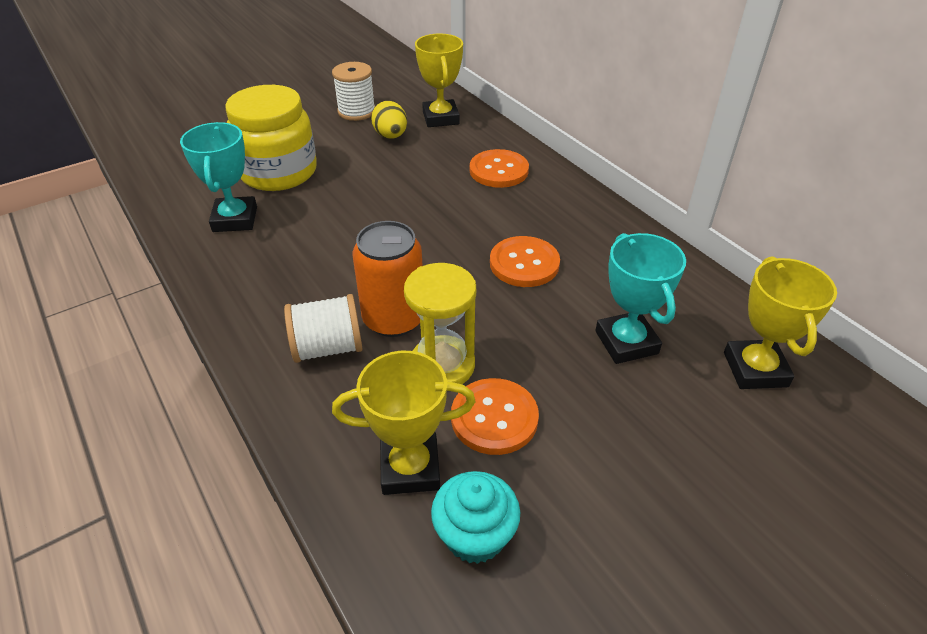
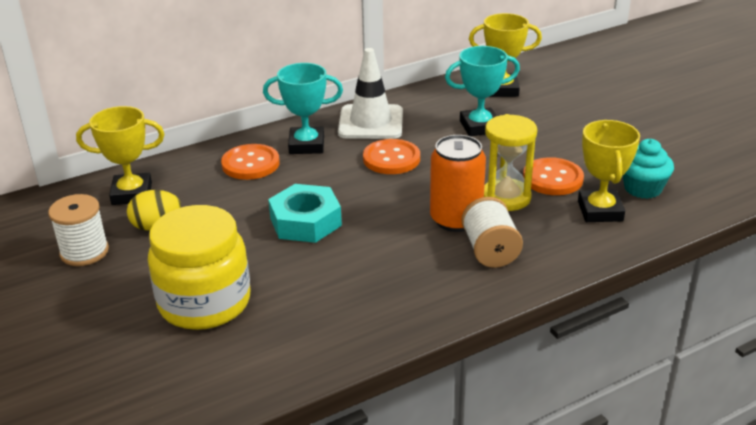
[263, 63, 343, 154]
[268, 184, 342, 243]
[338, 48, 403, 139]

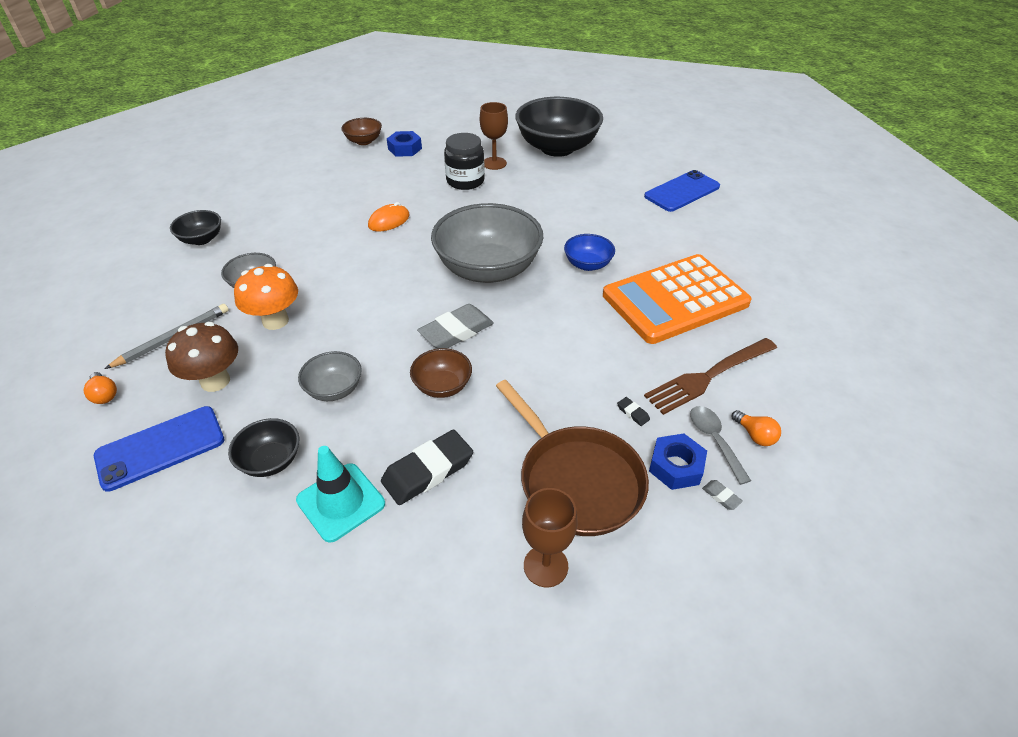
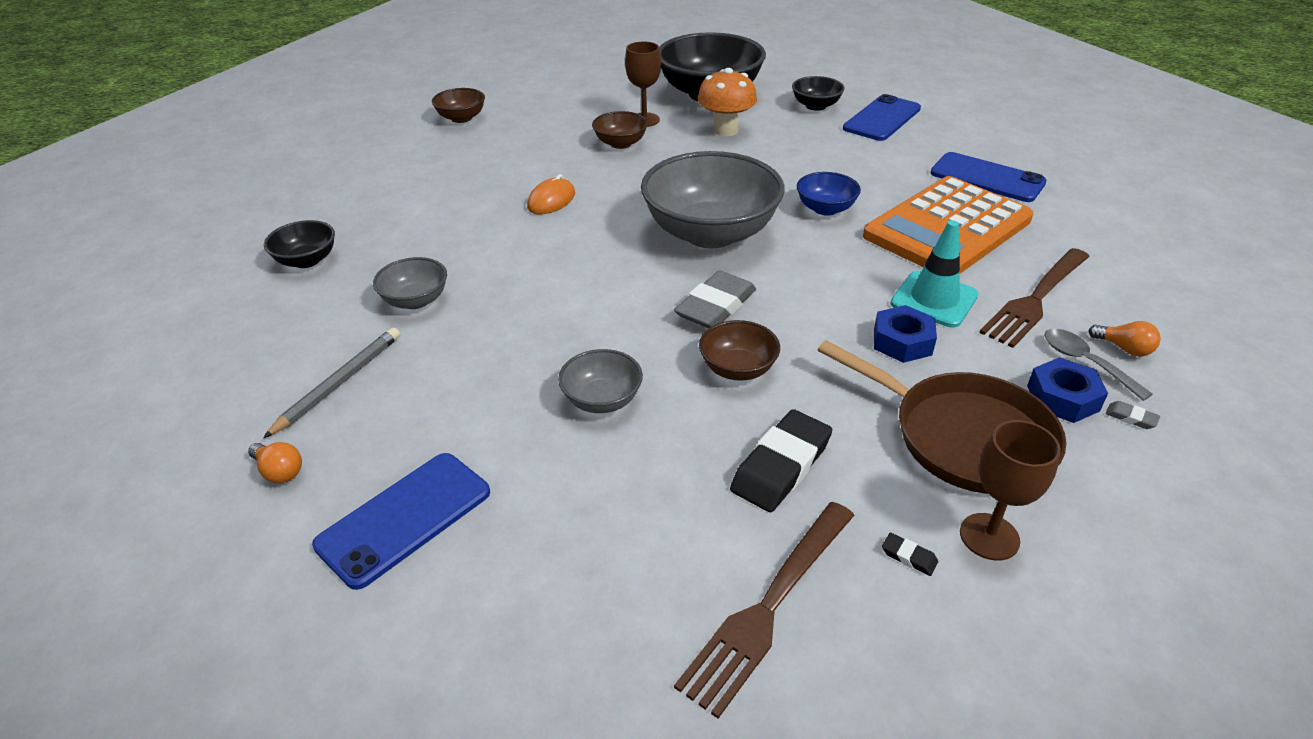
[165, 322, 238, 392] (first image)
[792, 76, 844, 111]
[698, 68, 757, 136]
[890, 220, 978, 327]
[874, 305, 937, 363]
[592, 111, 648, 149]
[882, 533, 938, 576]
[674, 502, 854, 718]
[931, 152, 1047, 202]

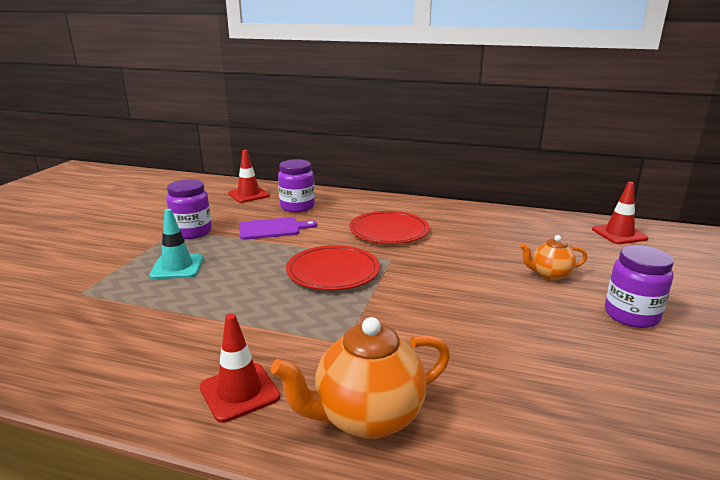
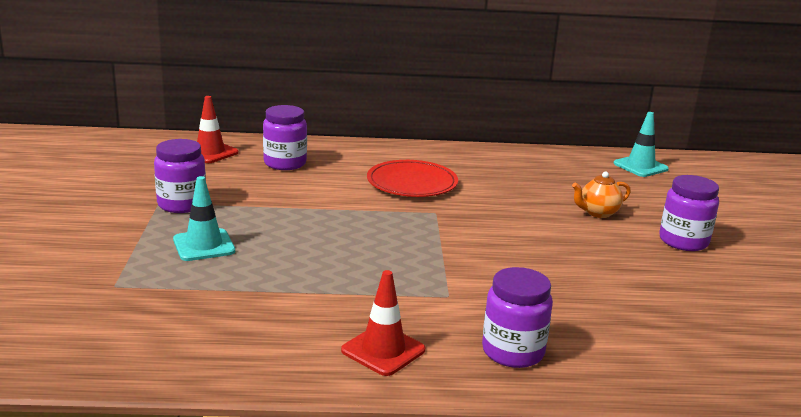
[239, 217, 317, 240] (first image)
[482, 267, 553, 368]
[286, 245, 380, 290] (first image)
[613, 112, 669, 177]

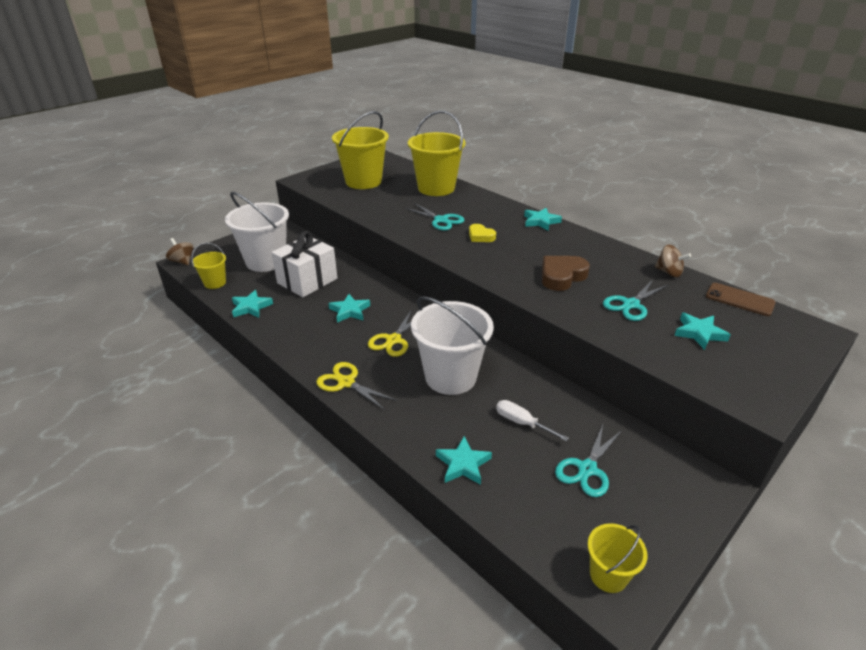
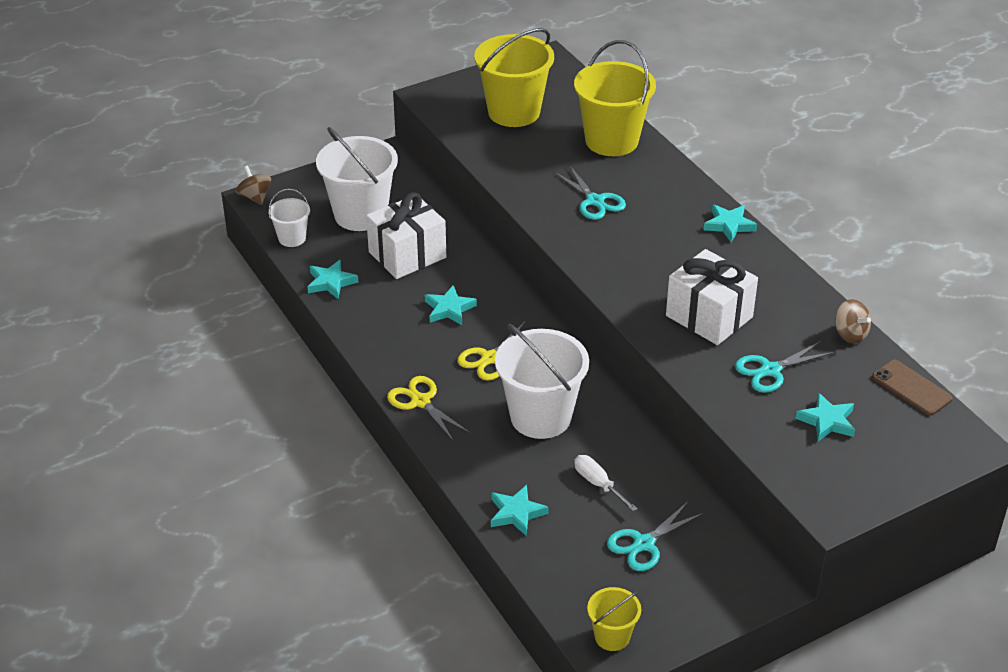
[268, 189, 310, 247]
[469, 224, 496, 242] (first image)
[666, 249, 758, 345]

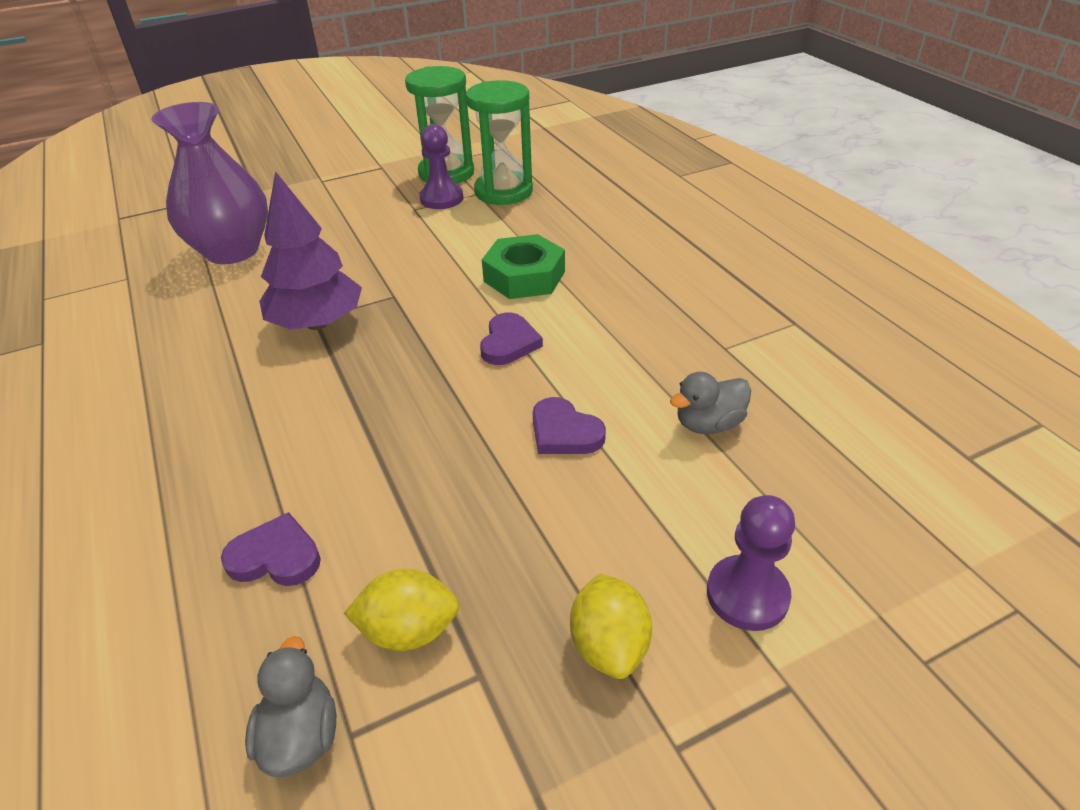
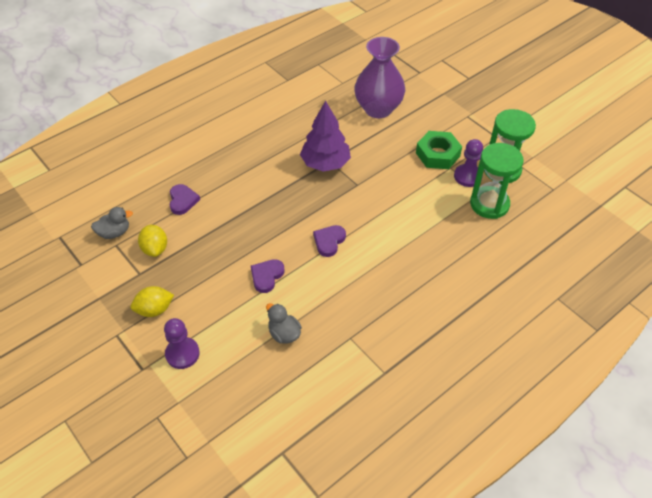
[313, 225, 346, 257]
[416, 131, 462, 169]

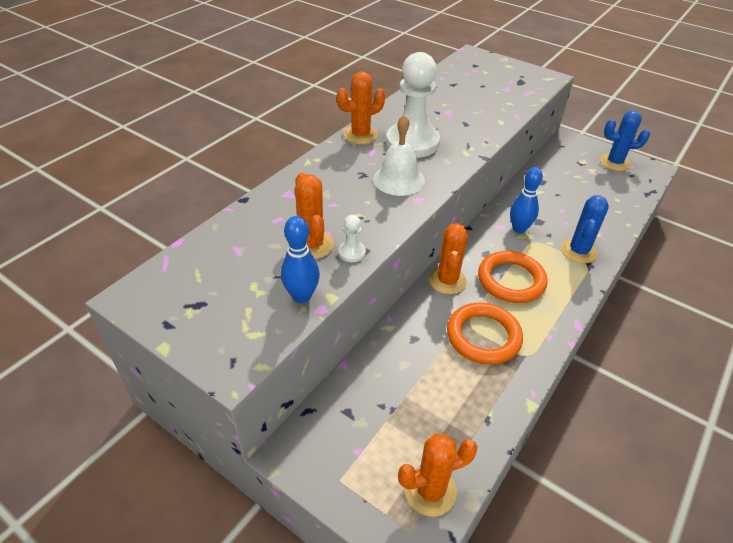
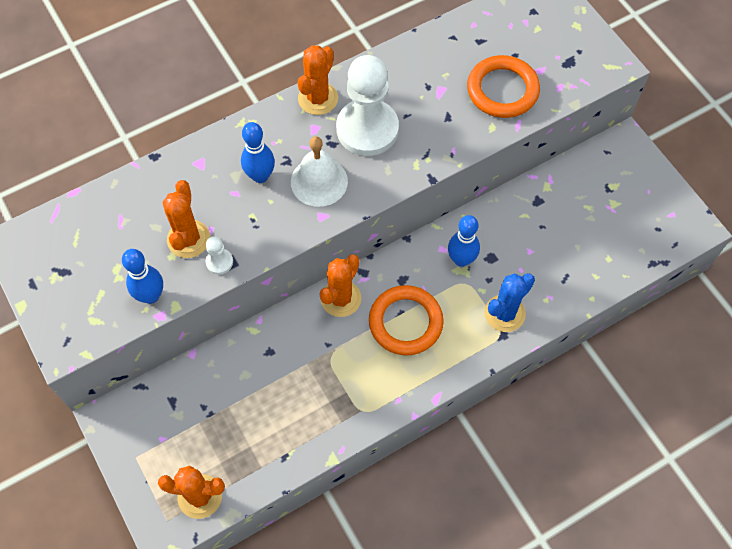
[298, 45, 338, 115]
[467, 55, 540, 118]
[600, 111, 650, 171] (first image)
[241, 122, 275, 183]

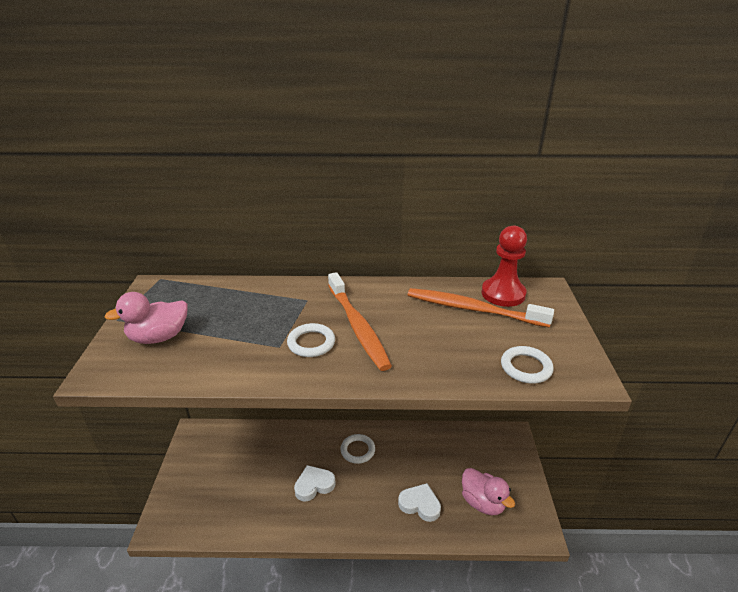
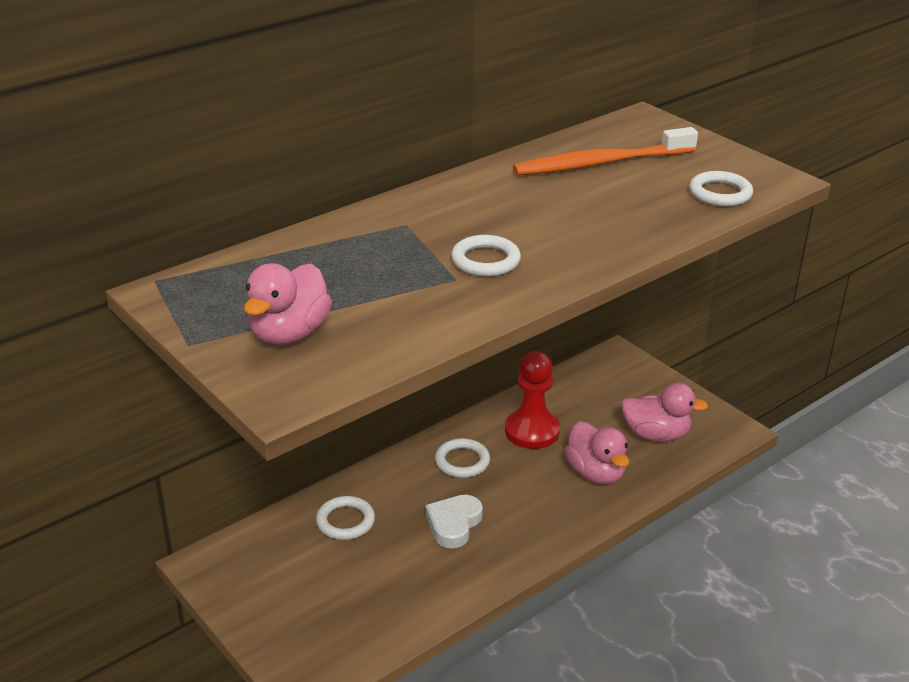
[328, 272, 392, 371] (first image)
[565, 421, 629, 485]
[505, 351, 560, 449]
[316, 496, 375, 540]

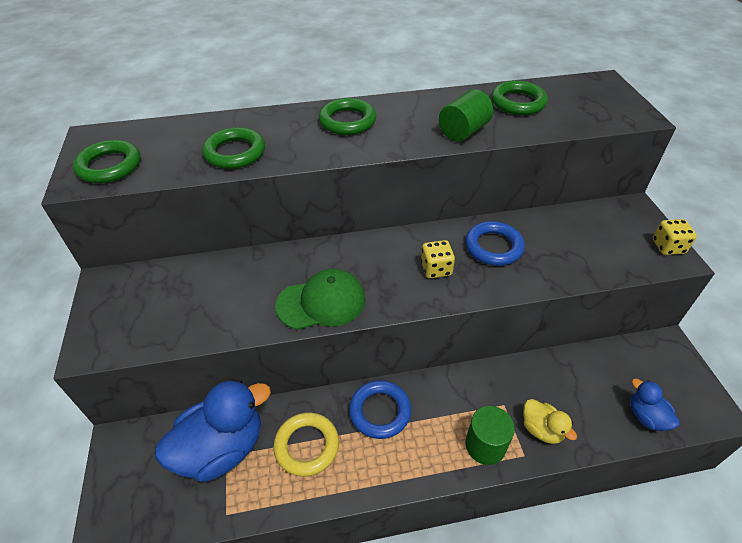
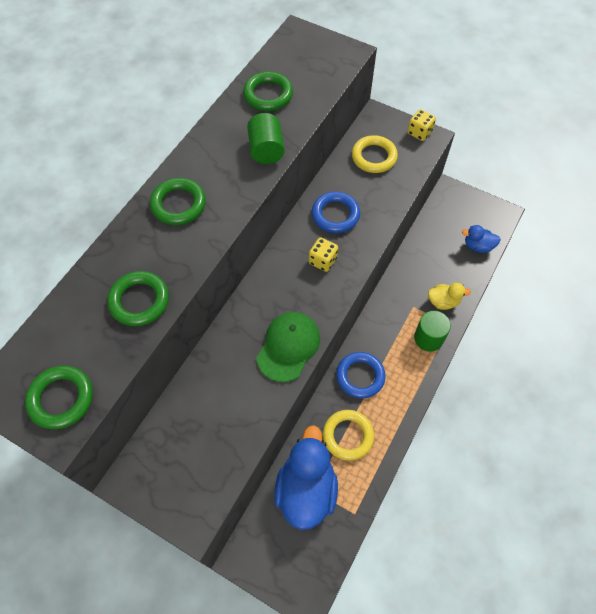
[352, 135, 398, 173]

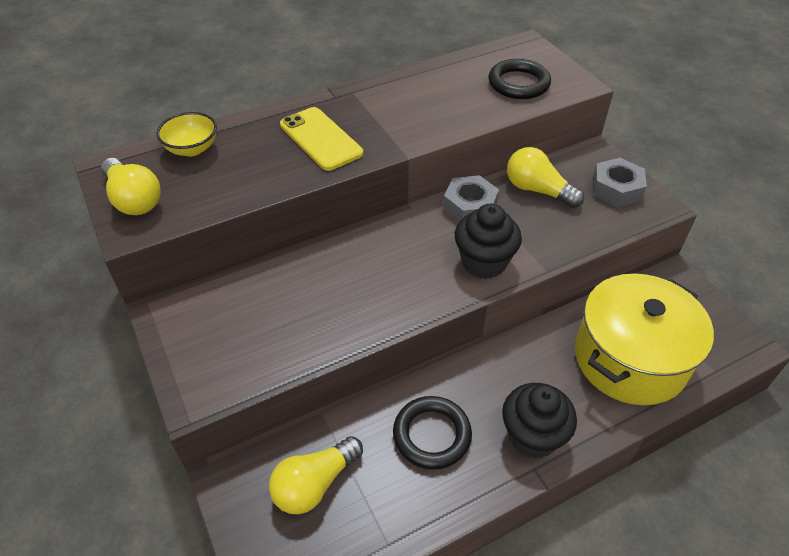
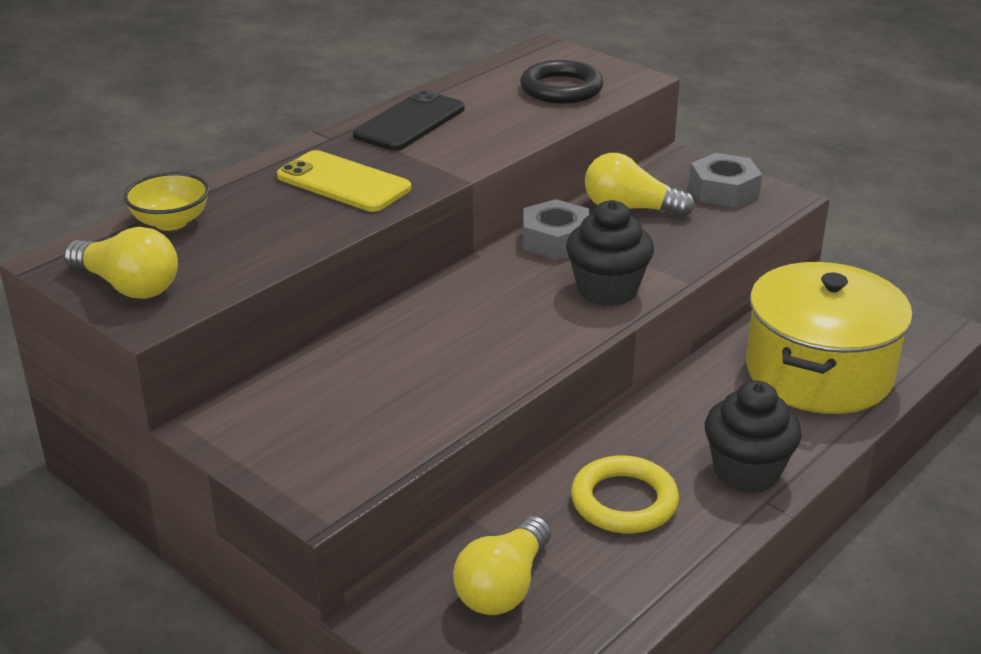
[571, 455, 679, 534]
[353, 90, 464, 151]

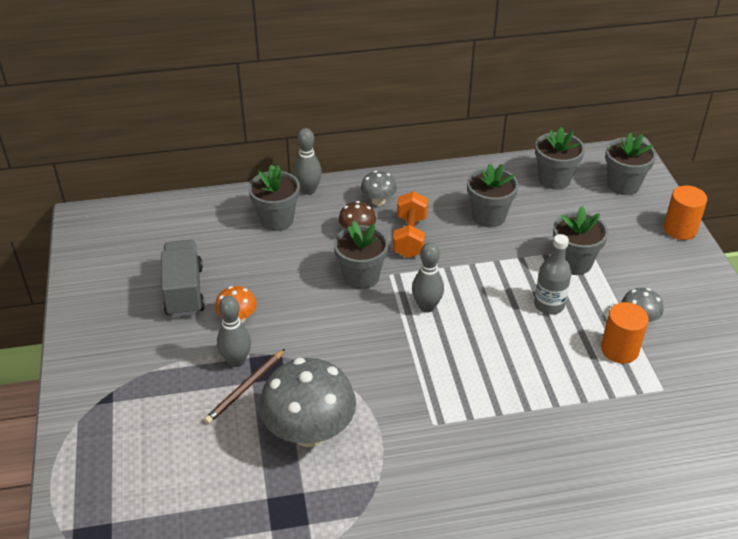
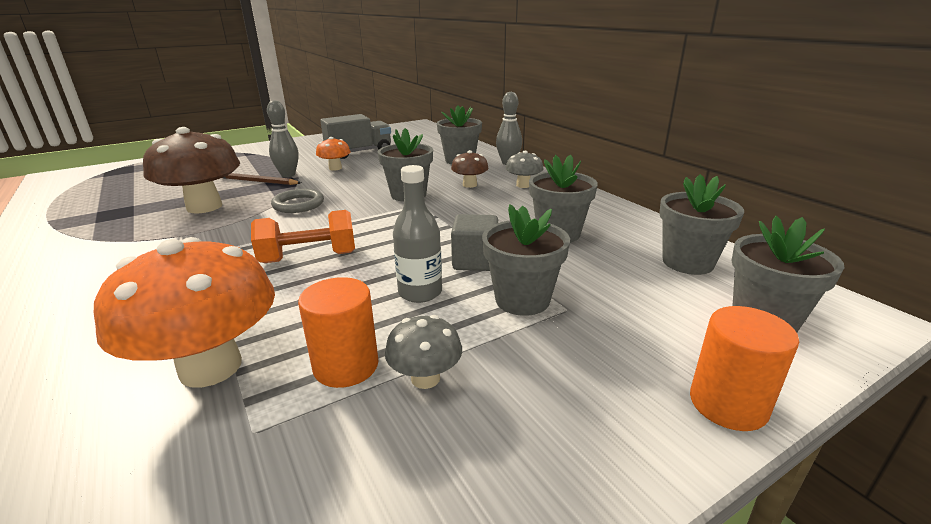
[143, 127, 240, 213]
[251, 210, 355, 263]
[412, 242, 444, 313] (first image)
[94, 237, 275, 388]
[271, 189, 324, 213]
[451, 214, 498, 271]

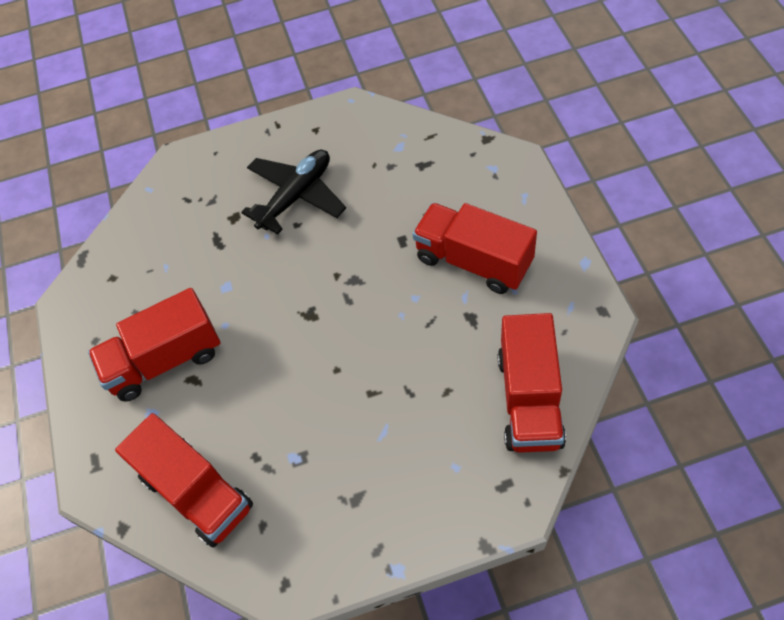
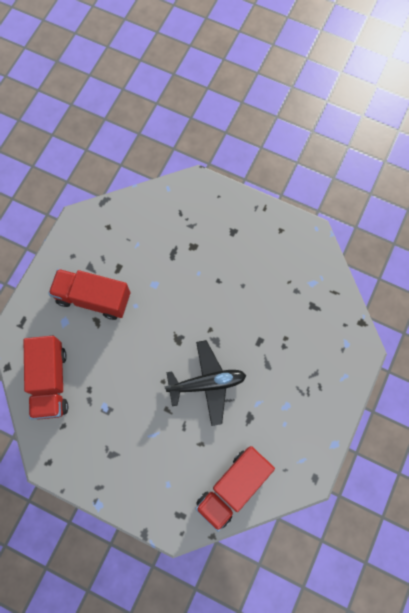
[164, 340, 246, 426]
[413, 203, 537, 294] (first image)

